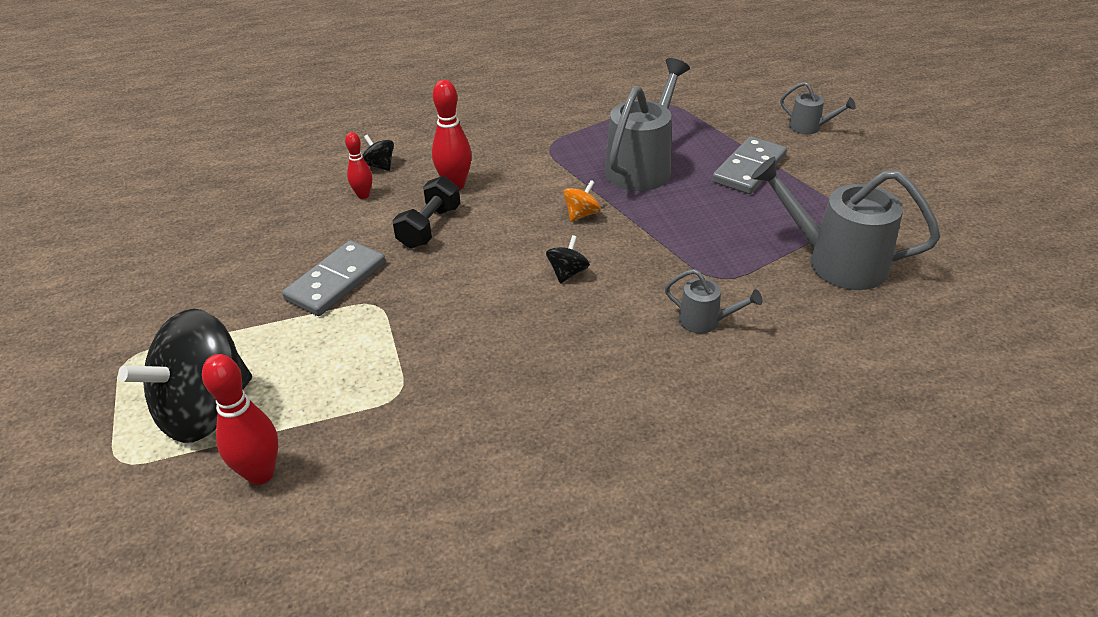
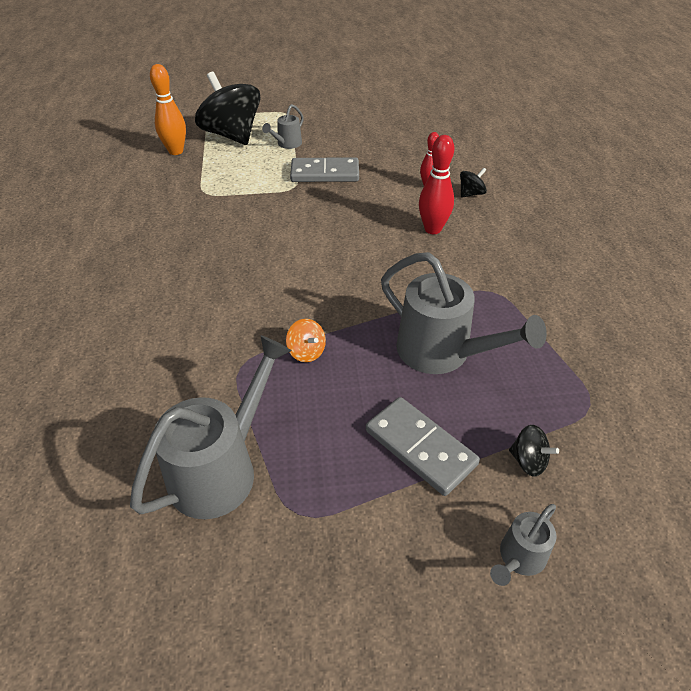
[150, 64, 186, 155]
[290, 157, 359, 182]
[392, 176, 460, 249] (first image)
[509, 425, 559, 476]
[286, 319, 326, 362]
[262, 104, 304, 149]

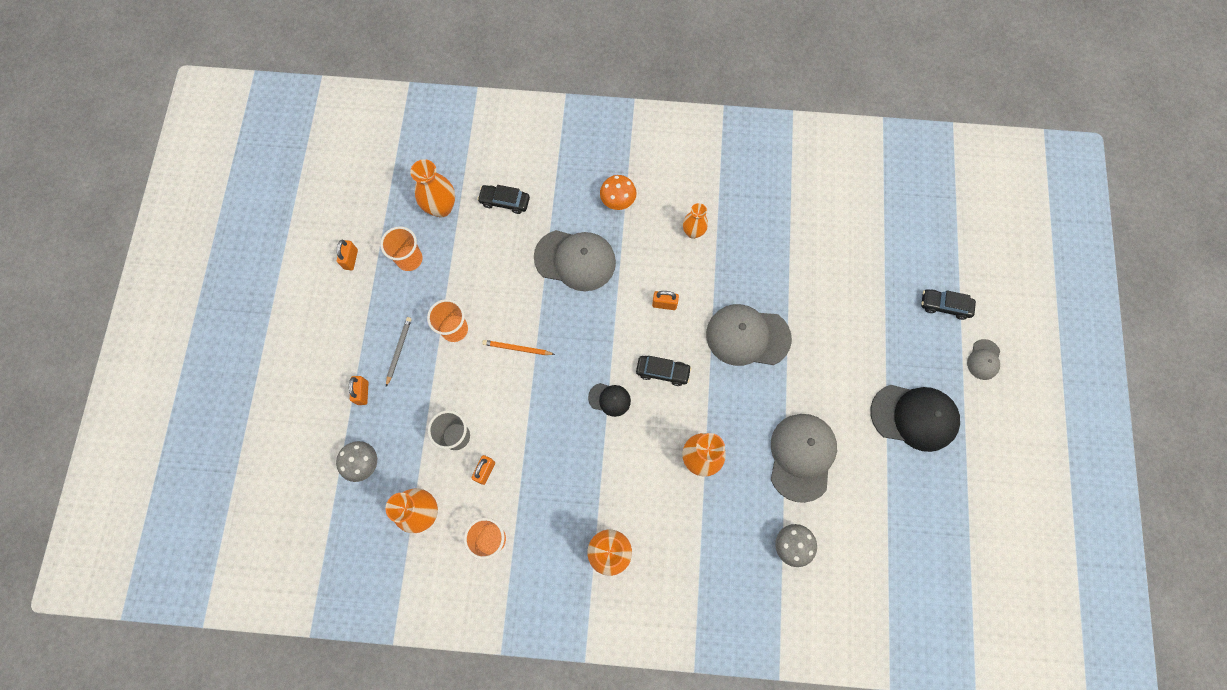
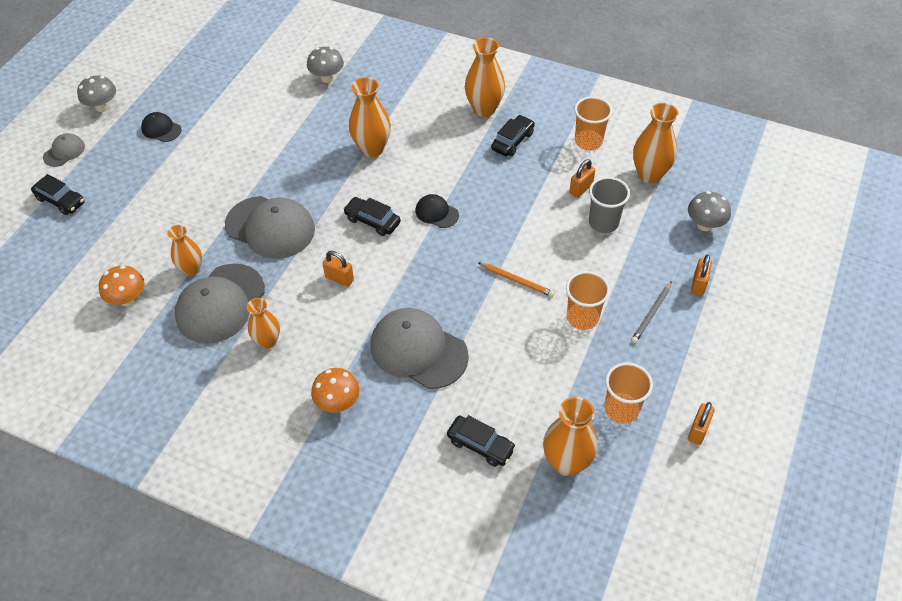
[175, 264, 265, 344]
[141, 112, 181, 142]
[77, 75, 116, 112]
[99, 265, 144, 306]
[167, 225, 202, 276]
[491, 115, 535, 156]

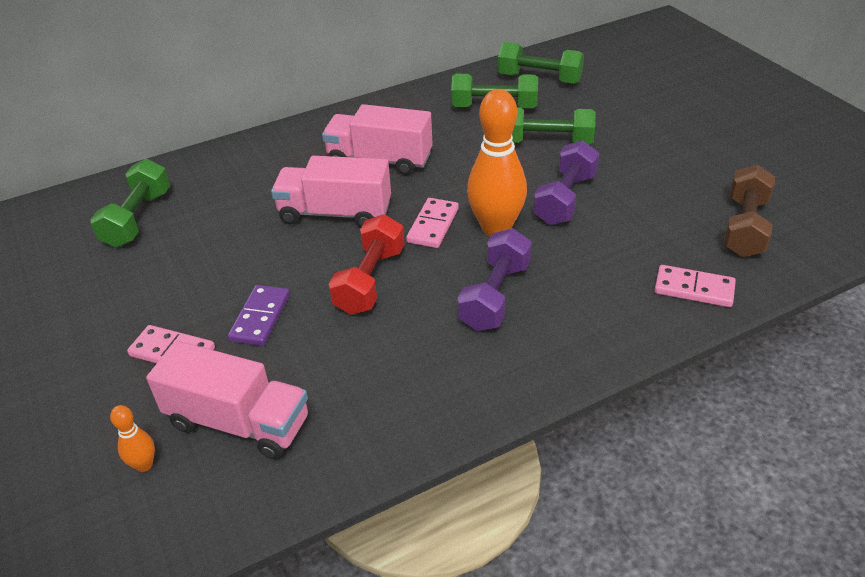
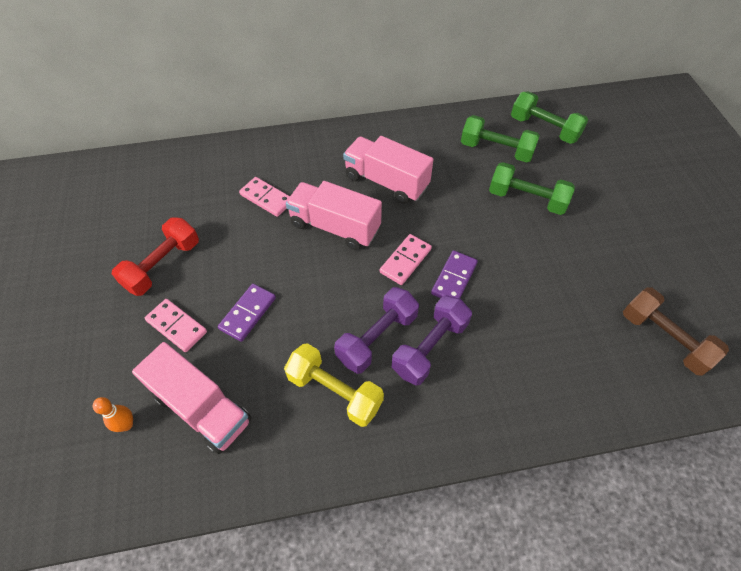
[90, 159, 170, 248] (first image)
[112, 217, 199, 296]
[431, 250, 478, 299]
[334, 287, 419, 374]
[239, 177, 290, 217]
[623, 287, 729, 376]
[284, 343, 384, 427]

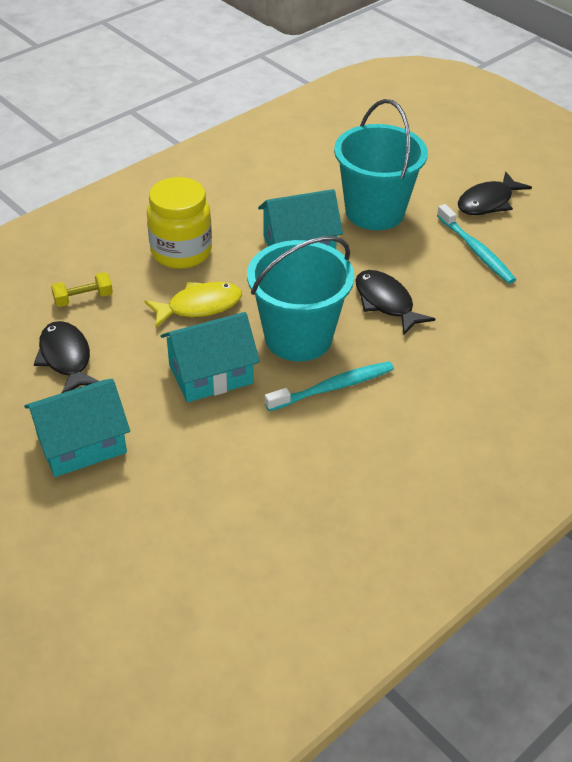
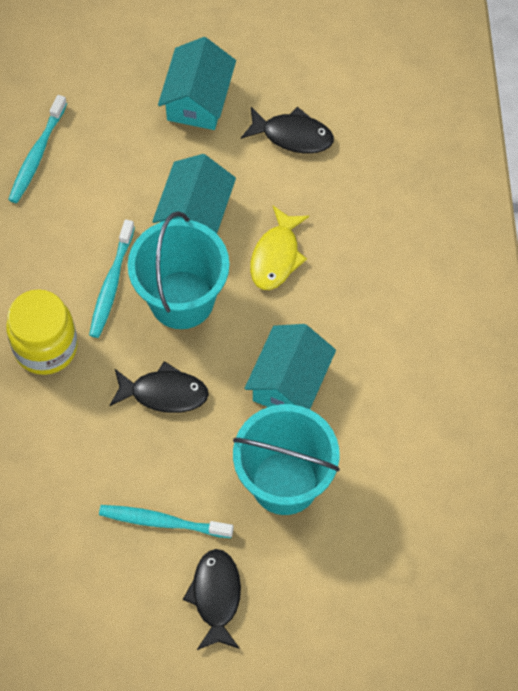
[51, 272, 113, 307] (first image)
[6, 289, 77, 375]
[8, 95, 67, 203]

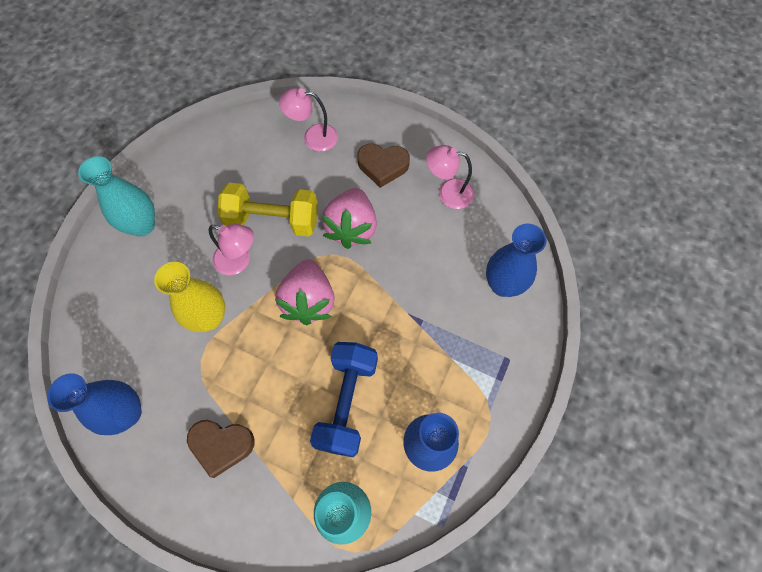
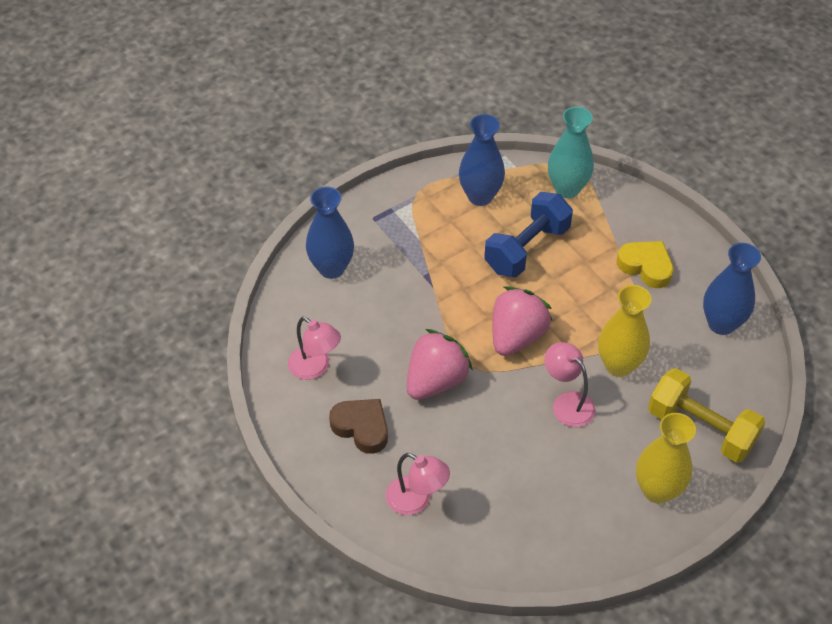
[636, 413, 696, 504]
[617, 241, 674, 288]
[648, 368, 766, 463]

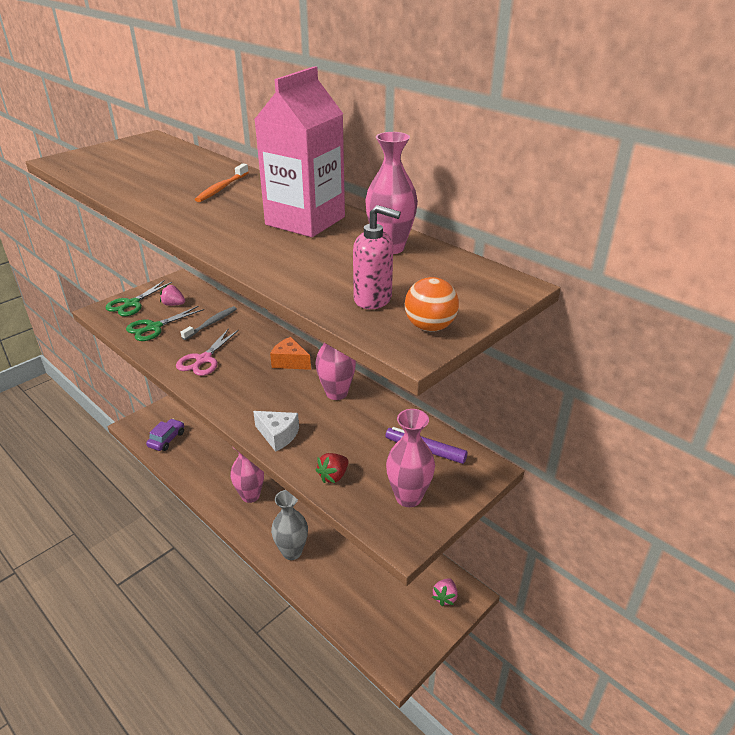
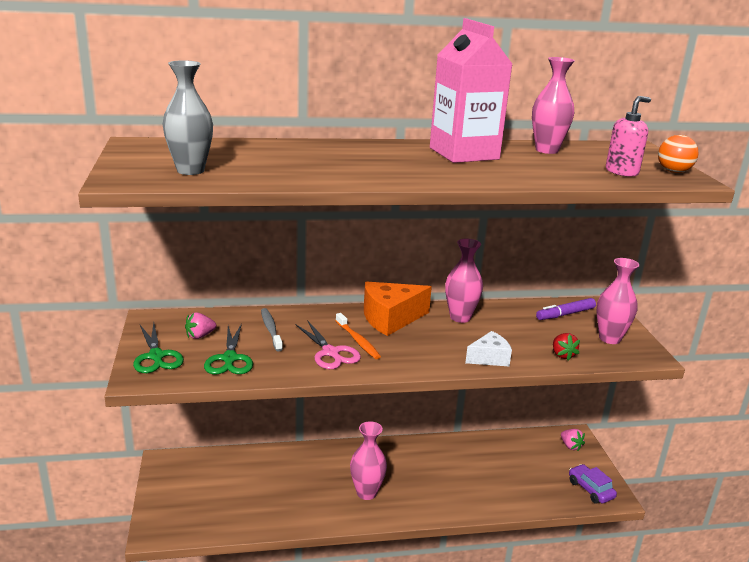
[569, 464, 617, 504]
[336, 313, 381, 359]
[364, 281, 432, 336]
[163, 60, 213, 175]

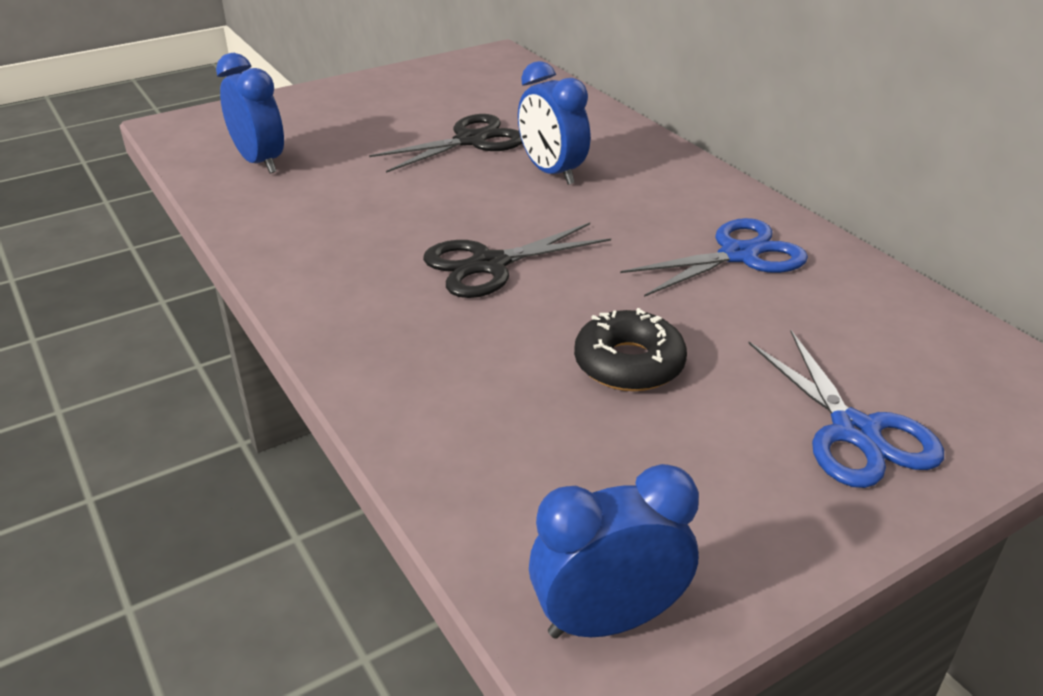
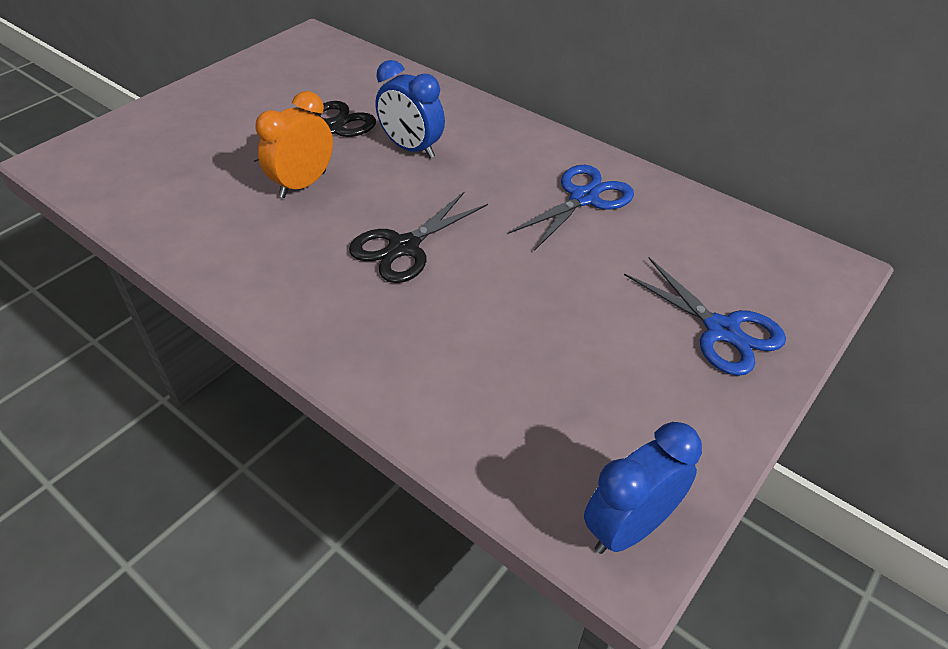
[216, 53, 284, 173] (first image)
[574, 308, 687, 391] (first image)
[256, 91, 333, 198]

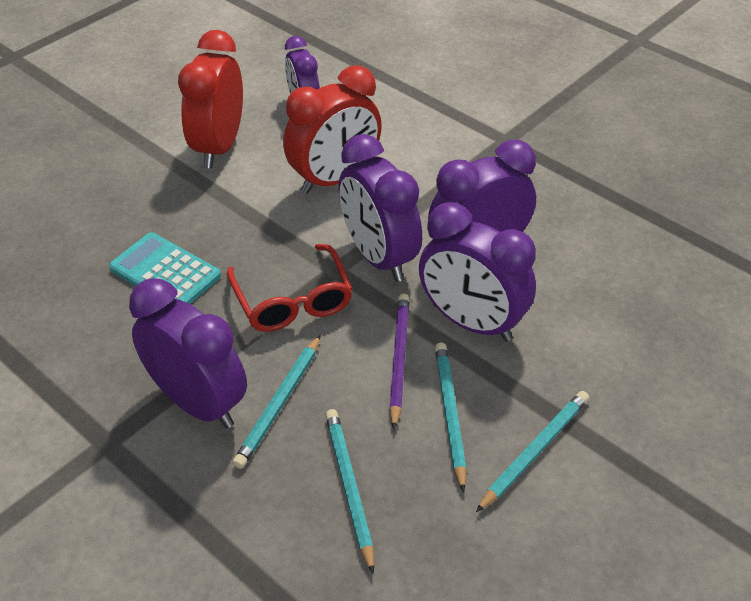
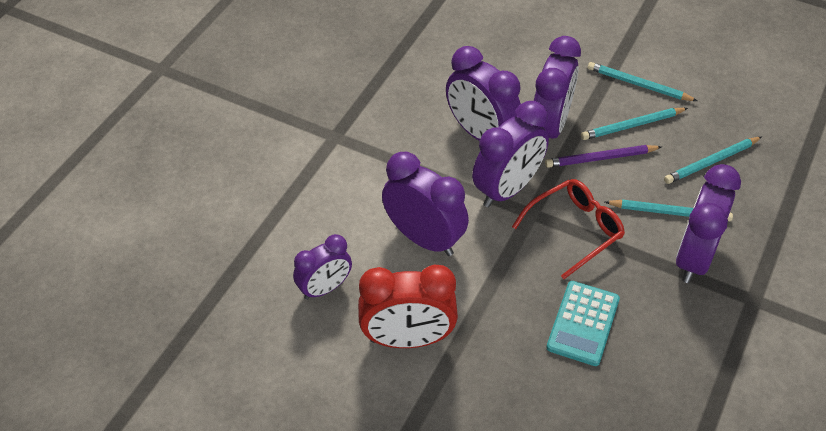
[382, 152, 469, 256]

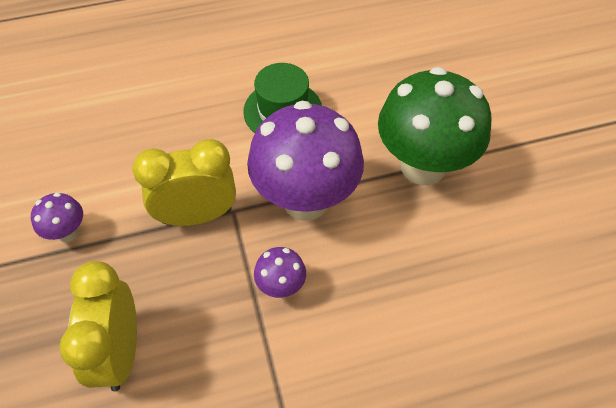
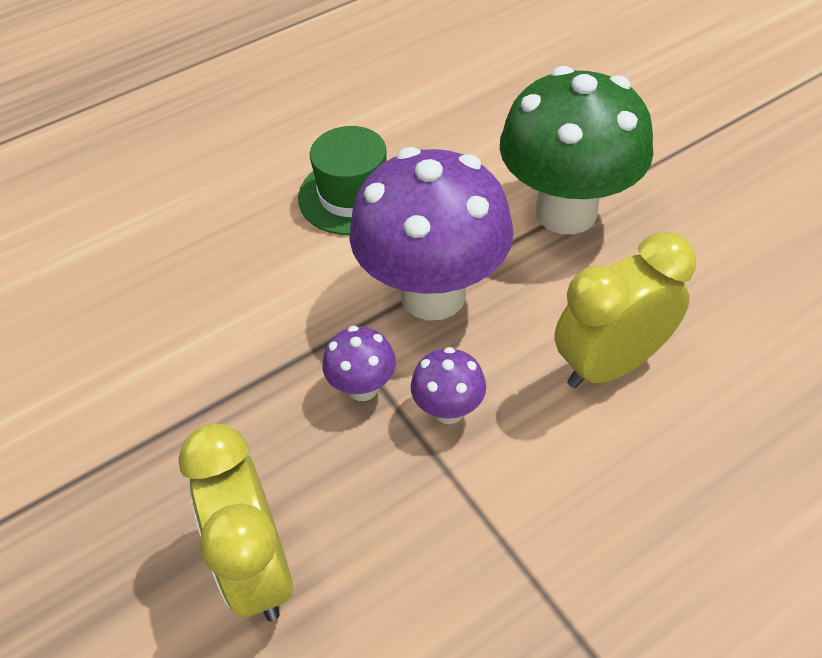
[323, 326, 396, 401]
[555, 232, 696, 388]

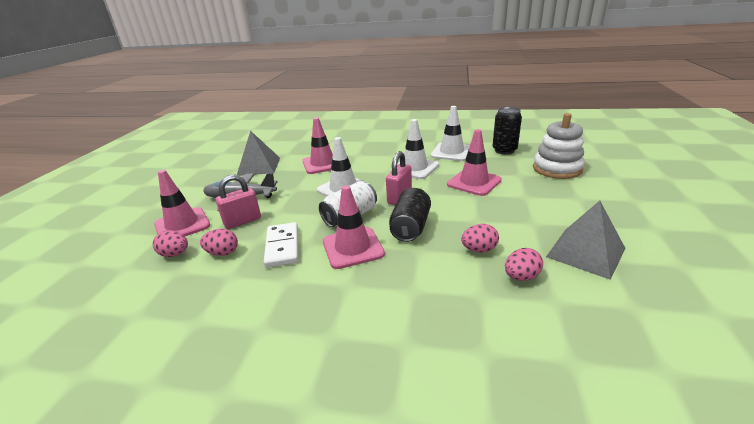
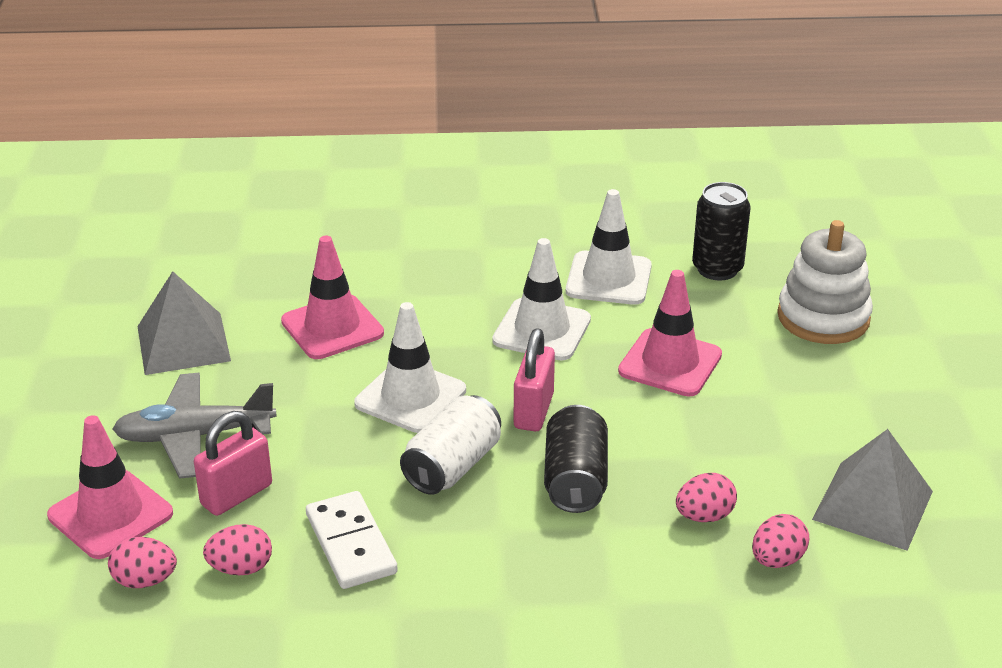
[323, 185, 385, 269] (first image)

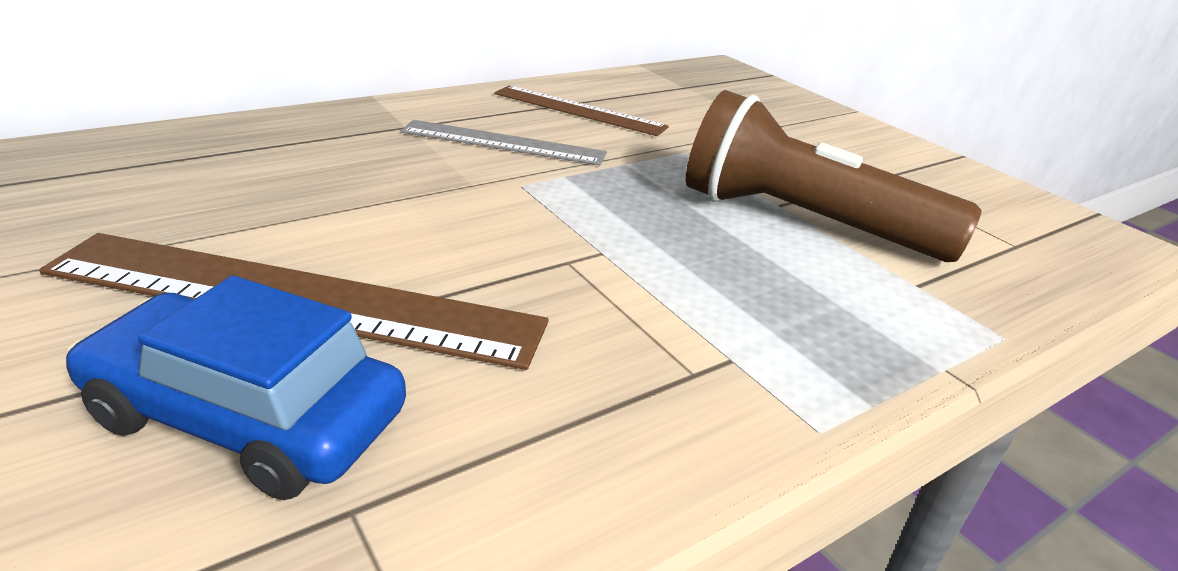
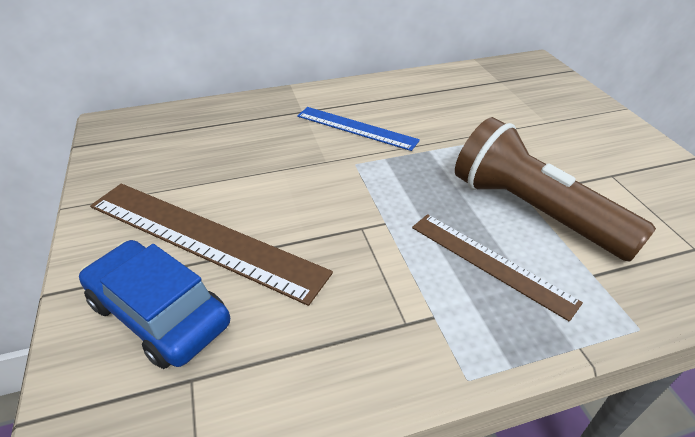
[297, 107, 420, 151]
[412, 214, 583, 322]

